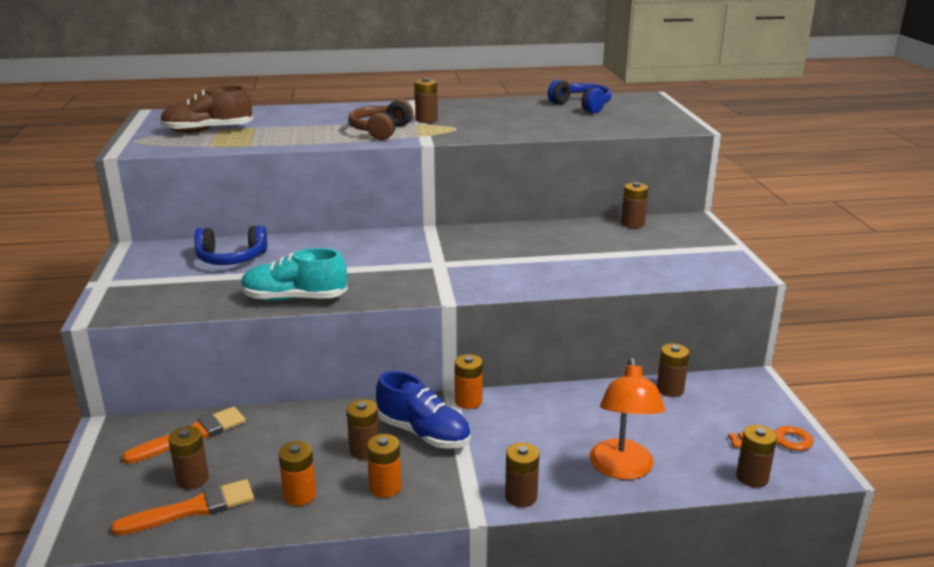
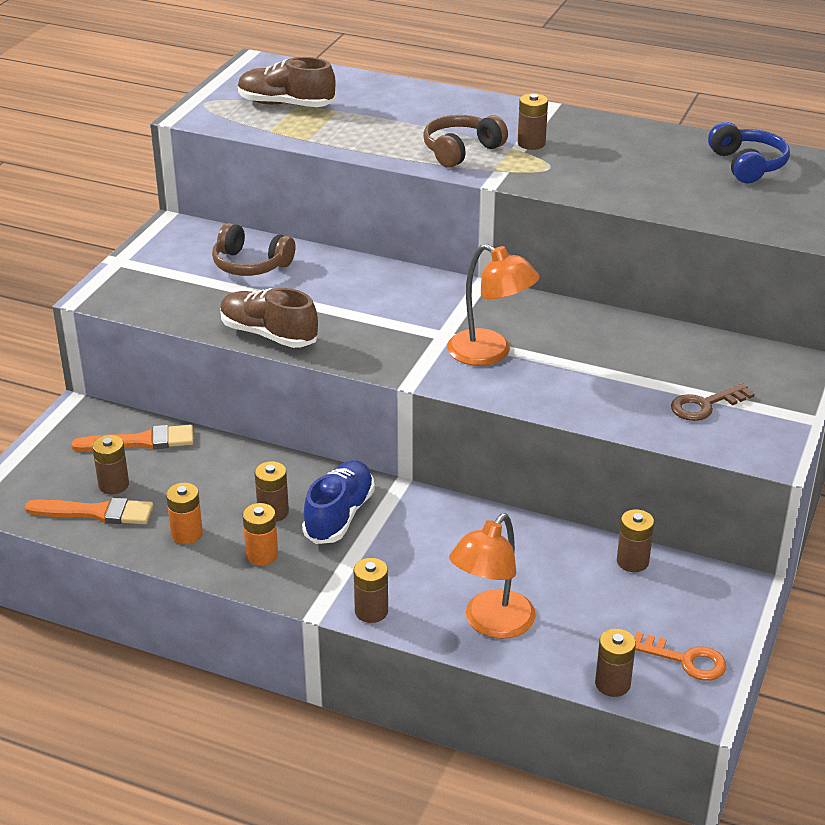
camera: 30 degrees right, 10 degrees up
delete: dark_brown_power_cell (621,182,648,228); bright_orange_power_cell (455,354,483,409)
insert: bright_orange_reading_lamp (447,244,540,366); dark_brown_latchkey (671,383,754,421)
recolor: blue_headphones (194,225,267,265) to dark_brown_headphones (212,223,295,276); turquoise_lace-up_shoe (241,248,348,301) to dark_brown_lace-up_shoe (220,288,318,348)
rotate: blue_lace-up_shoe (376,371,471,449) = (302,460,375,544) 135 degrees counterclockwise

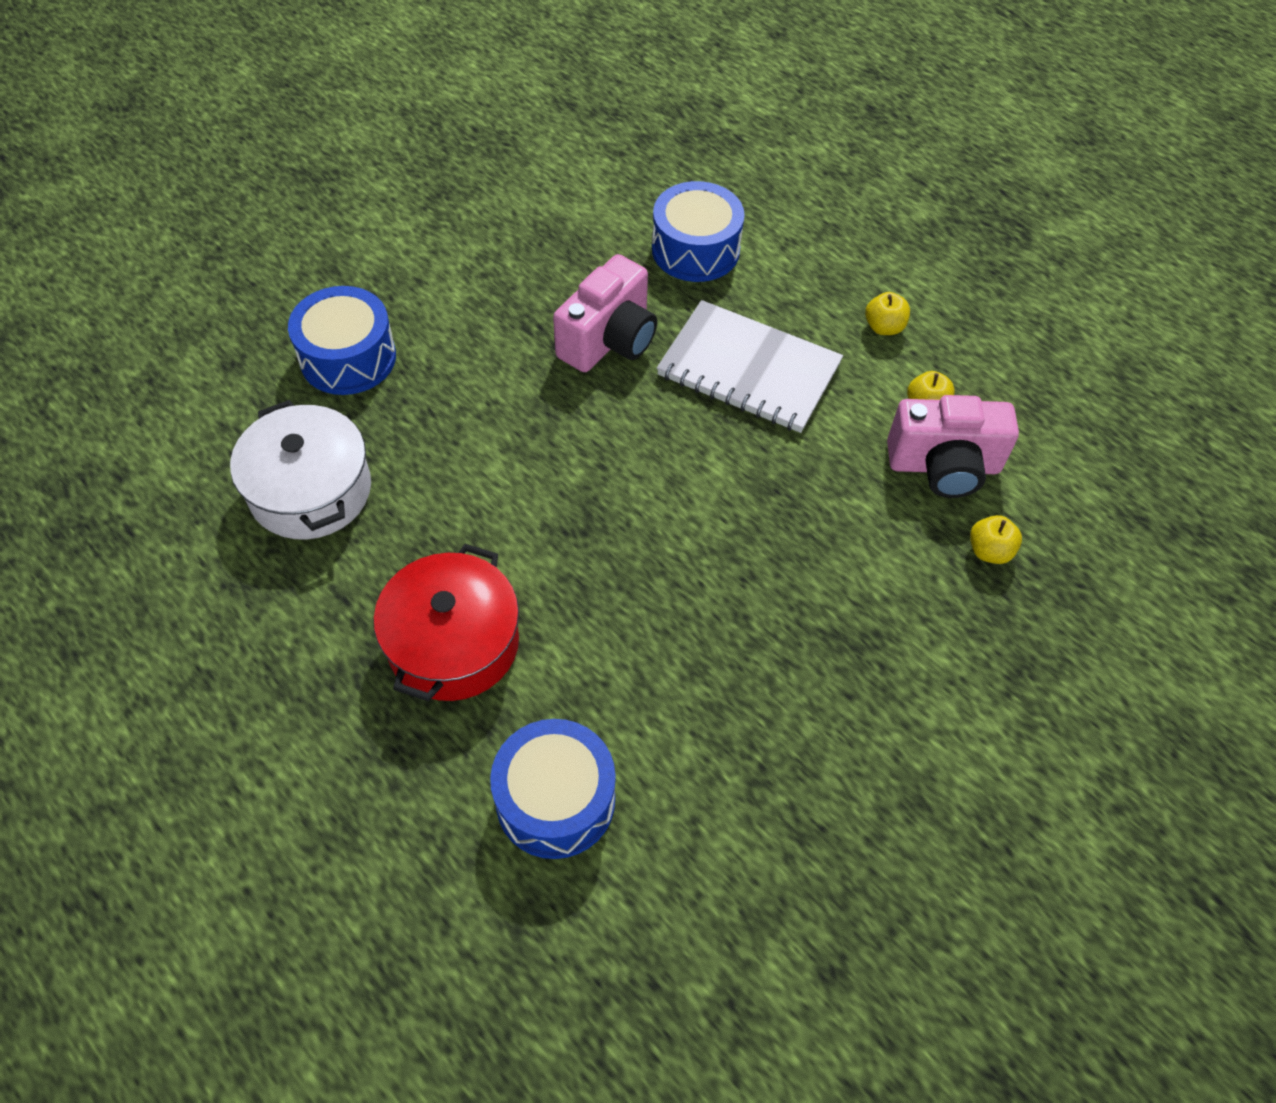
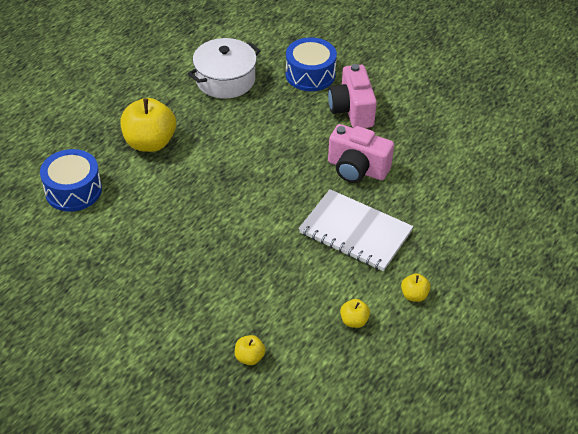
camera: 80 degrees right, 10 degrees down
delete: blue_snare_drum (652,181,745,282)
move: pink_camera (887,395,1019,498) to (328,64,377,128)
replace: crimson_pot (374,544,519,701) to bright_yellow_toy_apple (120,98,176,152)
rotate: white_notebook (657,300,843,433) = (299,189,413,271) 75 degrees counterclockwise

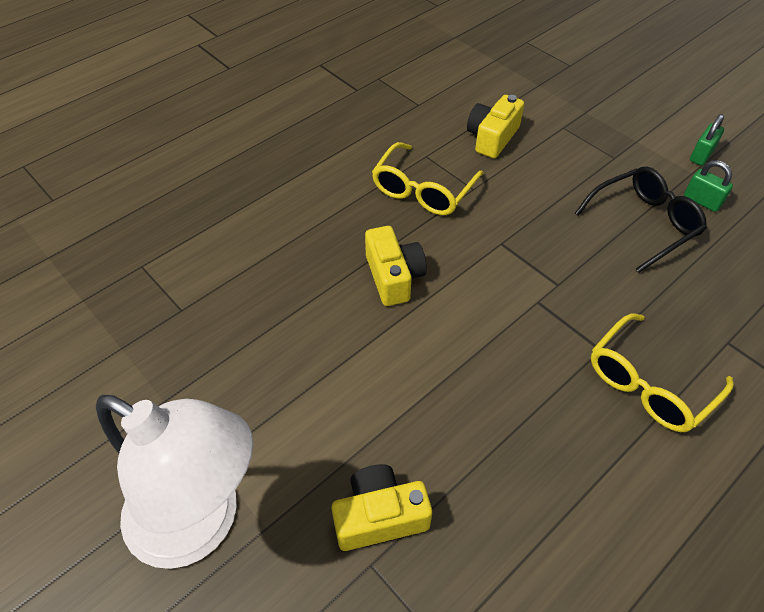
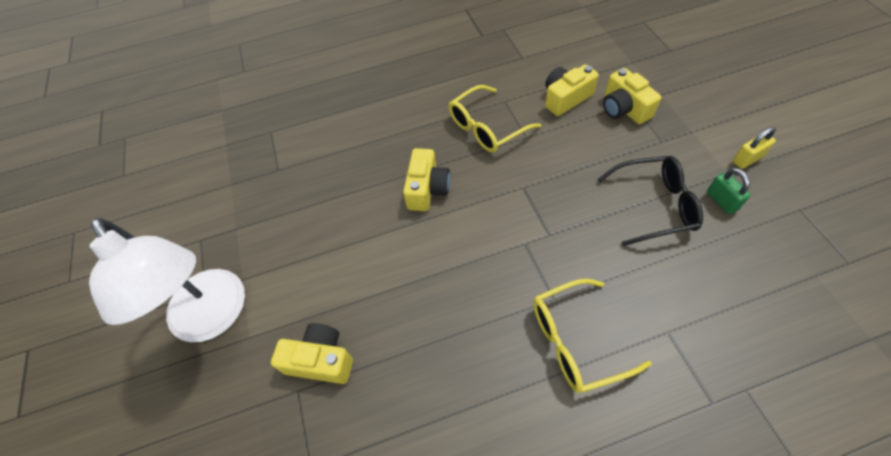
camera: 30 degrees right, 5 degrees up
insert: bright_yellow_camera (603,68,661,124)
recolor: emerald_small_lock (690,114,724,166) to bright_yellow_small_lock (733,127,776,169)

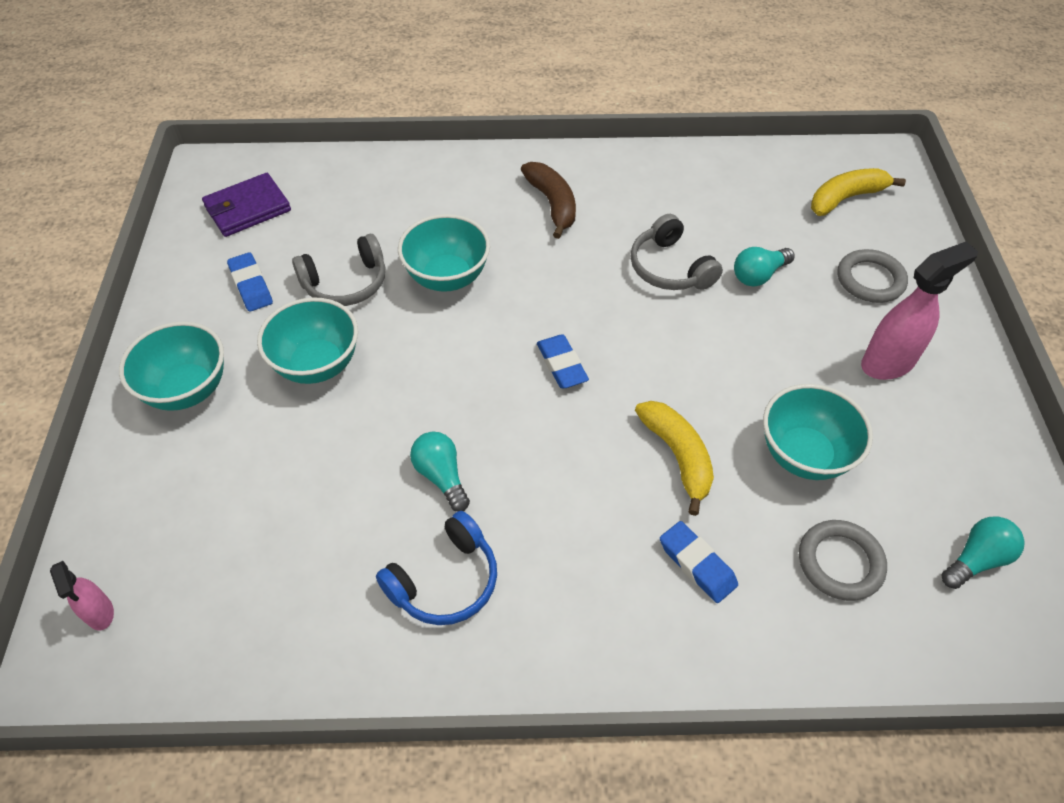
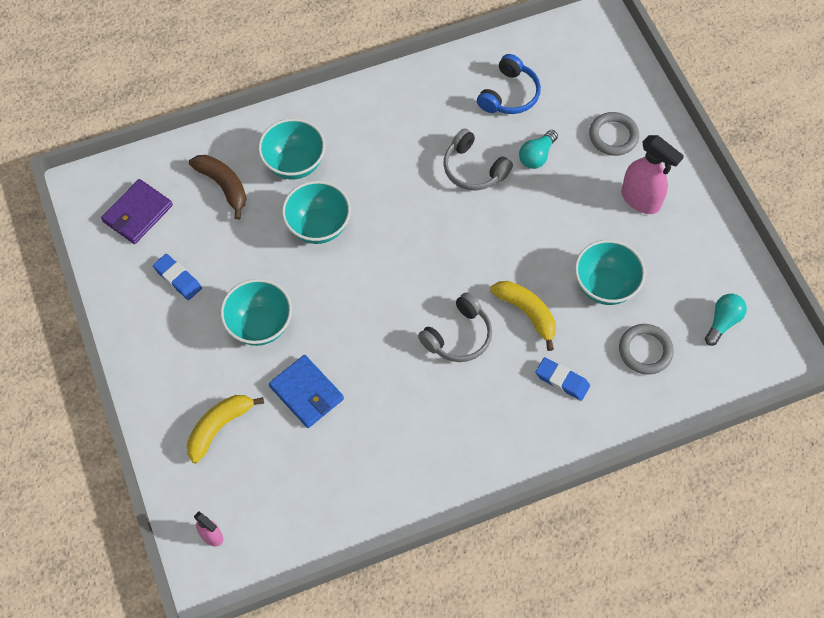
camera: 20 degrees left, 10 degrees up
delete: blue_gum_eraser (537,334,589,388); turquoise_bulb (410,432,470,511)
insert: blue_wallet (269,355,344,428)
move: dark_brown_banana_fruit (521,162,576,239) to (189,155,247,220); bright_yellow_banana_fruit (811,168,906,216) to (187,395,264,463); grey_headphones (292,234,385,306) to (418,293,492,362); turquoise_deep_dish (119,321,224,411) to (258,118,325,180); blue_headphones (376,511,497,625) to (477,54,541,114)
rotate: pink_spray_bottle (861,242,978,380) = (621,135,684,214) 90 degrees clockwise

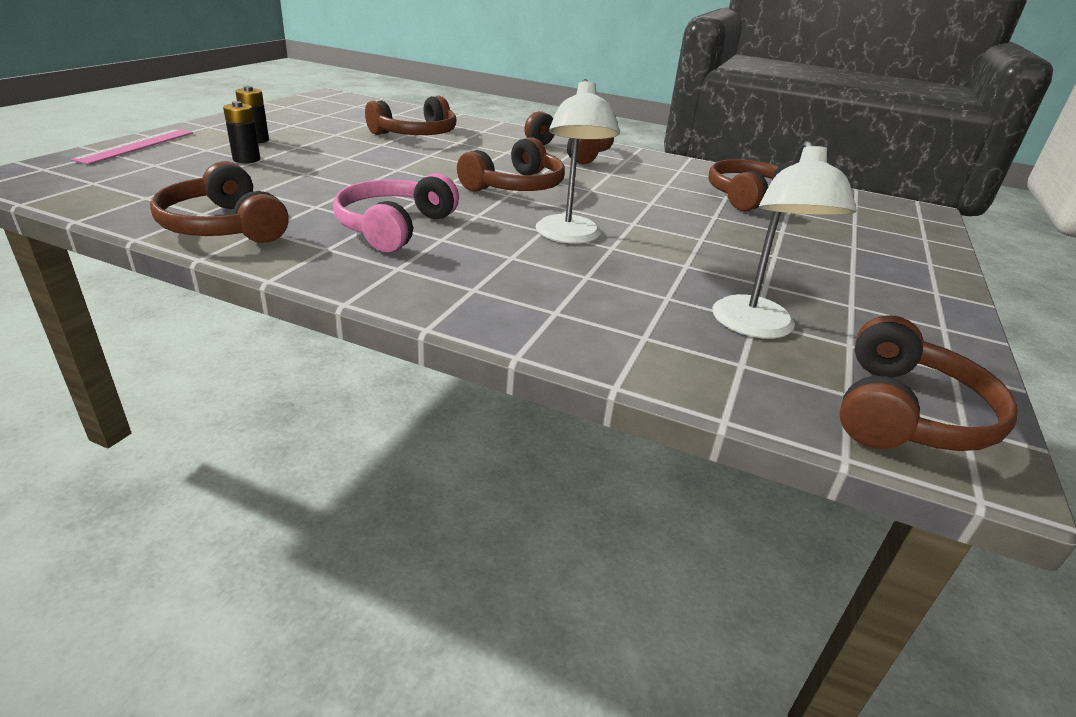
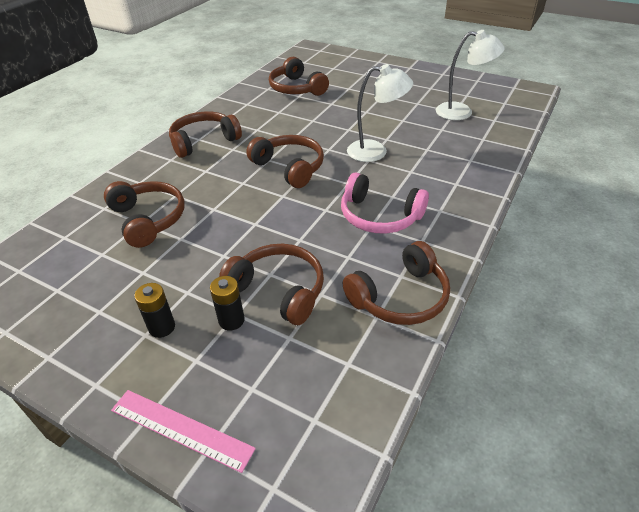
camera: 80 degrees left, 10 degrees up
move: dark_brown_headphones (840,315,1018,451) to (219,244,324,325)

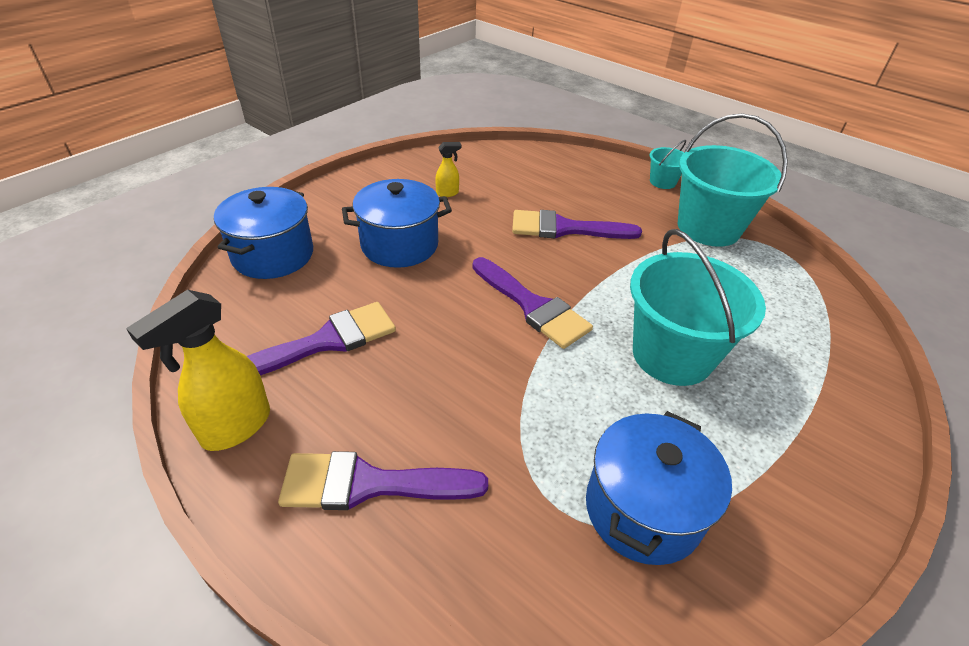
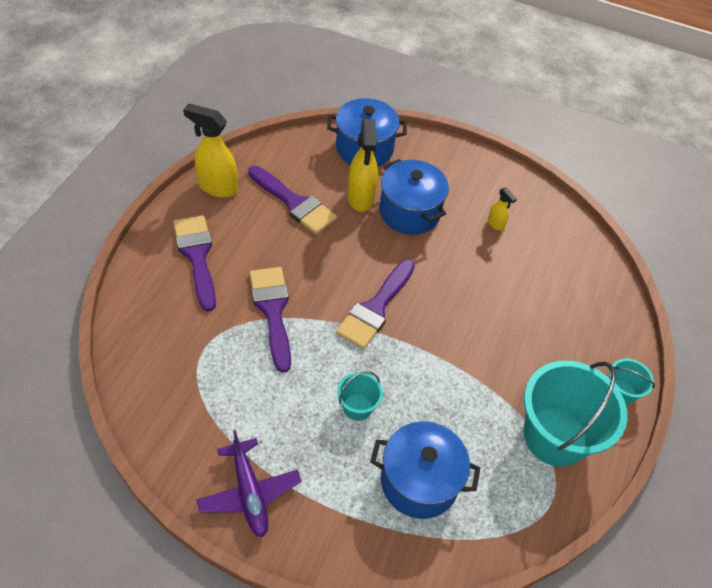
camera: 70 degrees right, 10 degrees up
insert: bright_yellow_spray_bottle (348,119,378,212); royal_purple_toy_plane (197,430,301,537)
move: royal_purple_paint_brush (512,210,642,239) to (250,267,291,373); blue_pot (586,411,732,565) to (370,421,480,519)
resize: turquoise_sand_bucket (630,229,766,386) = (337,371,383,421) x0.47

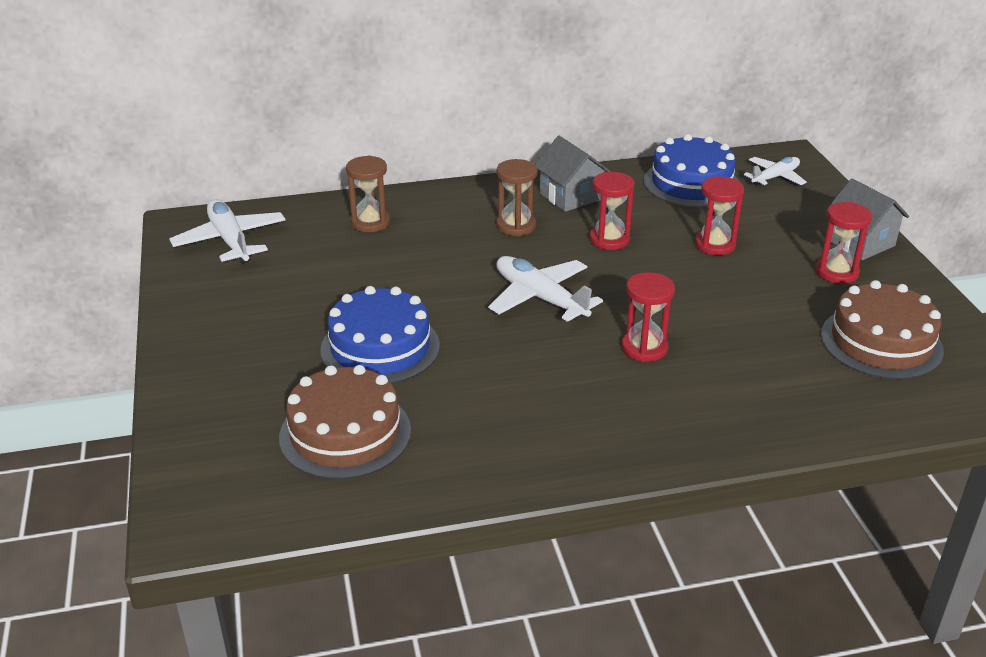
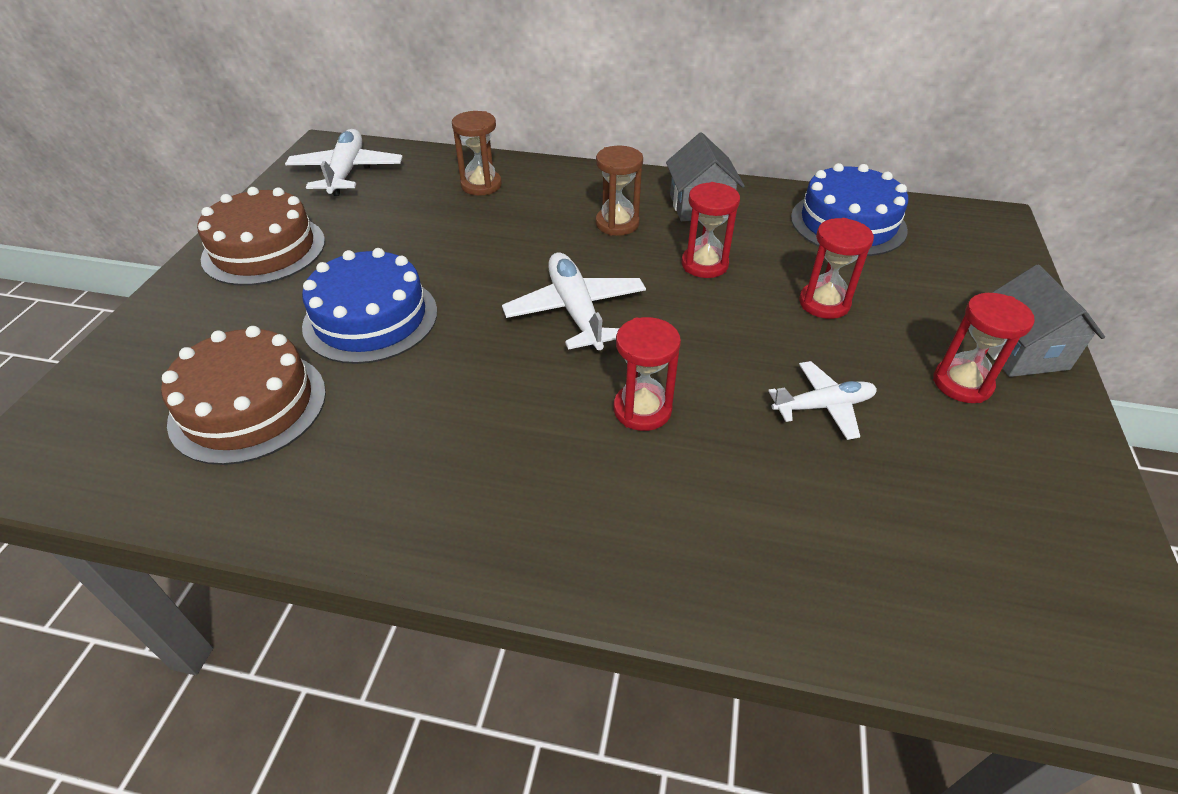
camera: 25 degrees right, 10 degrees up
move: white_toy_plane (744,157,807,186) to (768,361,877,440); dark_brown_cake (821,280,944,380) to (197,187,325,286)

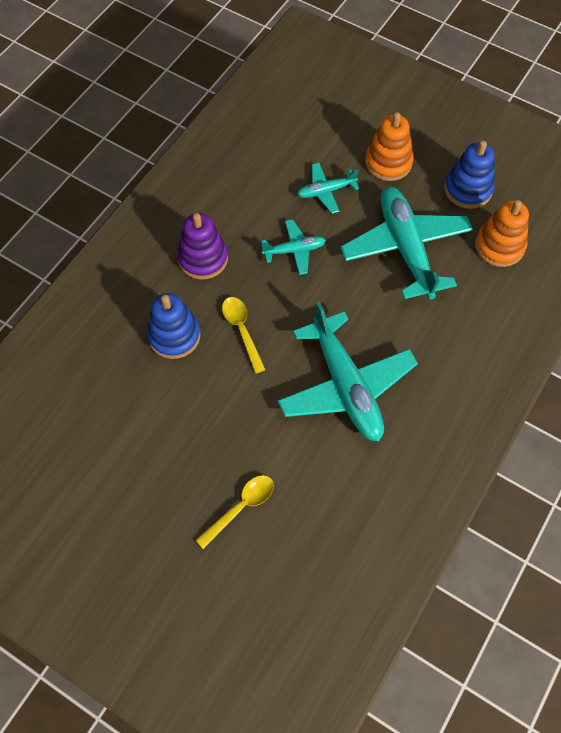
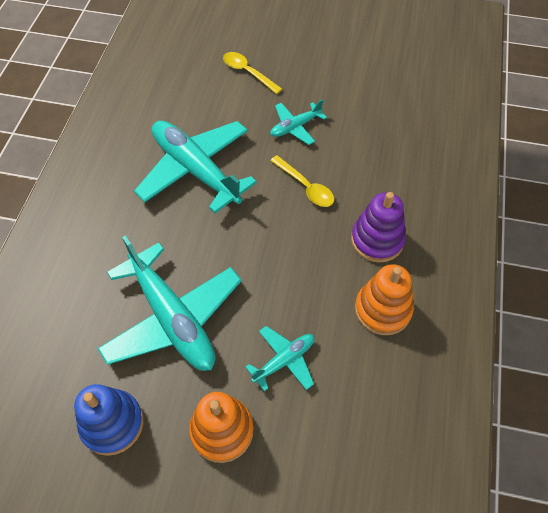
camera: 160 degrees right, 5 degrees down
delete: blue_ring_stacker (147,293,201,359)
move: bright_orange_ring_stacker (475,200,529,267) to (355,264,414,335); turquoise_toy_plane (261,219,326,275) to (270,99,327,145)
rotate: bright_yellow_spoon (195,475,274,549) = (223,52,282,94) 105 degrees clockwise

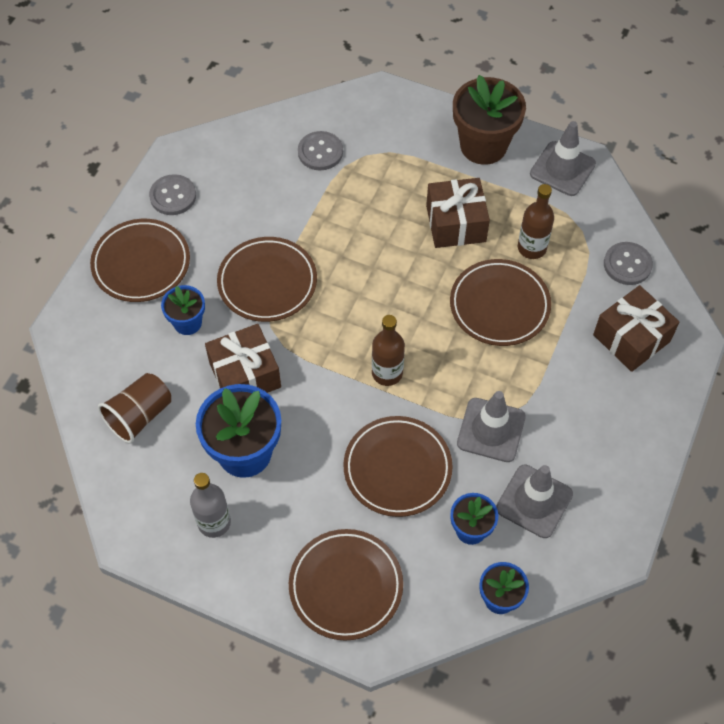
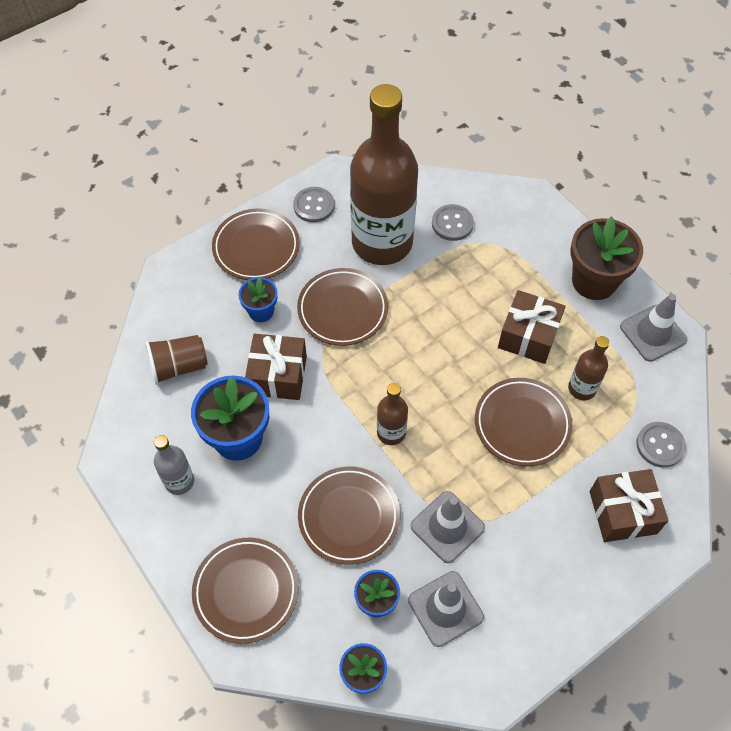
camera: 30 degrees right, 0 degrees up
insert: dark_brown_drink_bottle (350,84,418,265)

